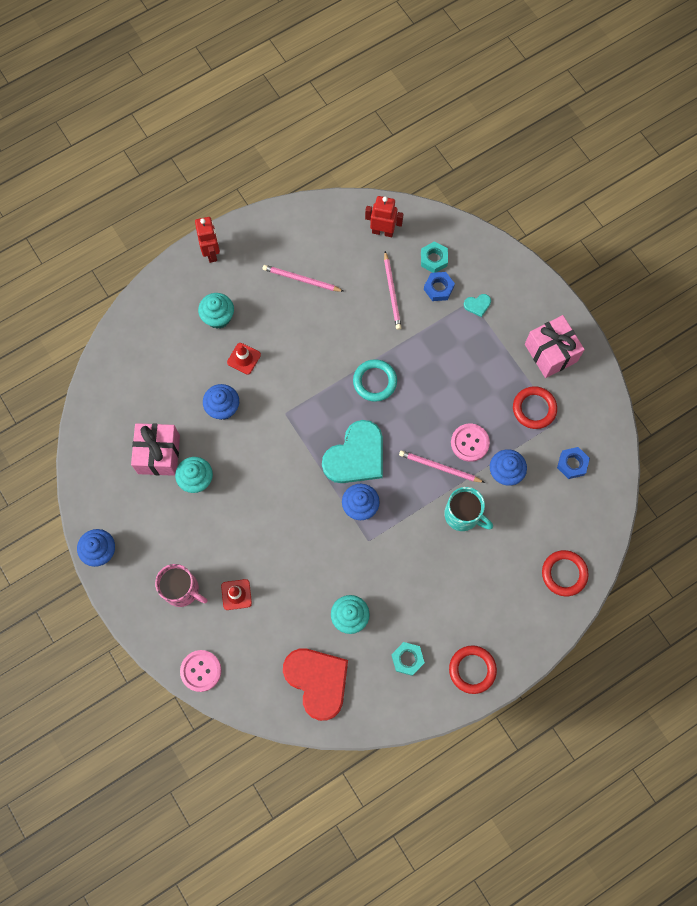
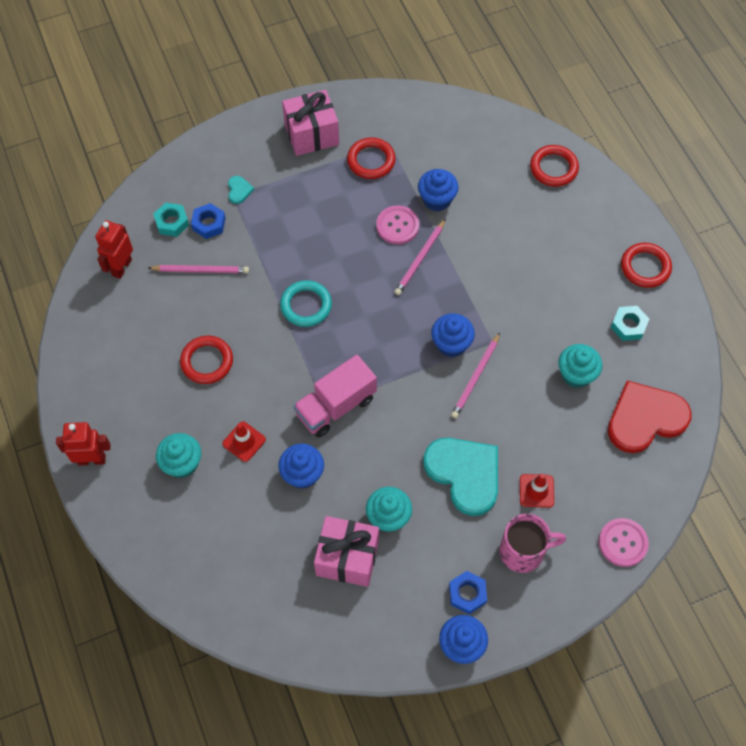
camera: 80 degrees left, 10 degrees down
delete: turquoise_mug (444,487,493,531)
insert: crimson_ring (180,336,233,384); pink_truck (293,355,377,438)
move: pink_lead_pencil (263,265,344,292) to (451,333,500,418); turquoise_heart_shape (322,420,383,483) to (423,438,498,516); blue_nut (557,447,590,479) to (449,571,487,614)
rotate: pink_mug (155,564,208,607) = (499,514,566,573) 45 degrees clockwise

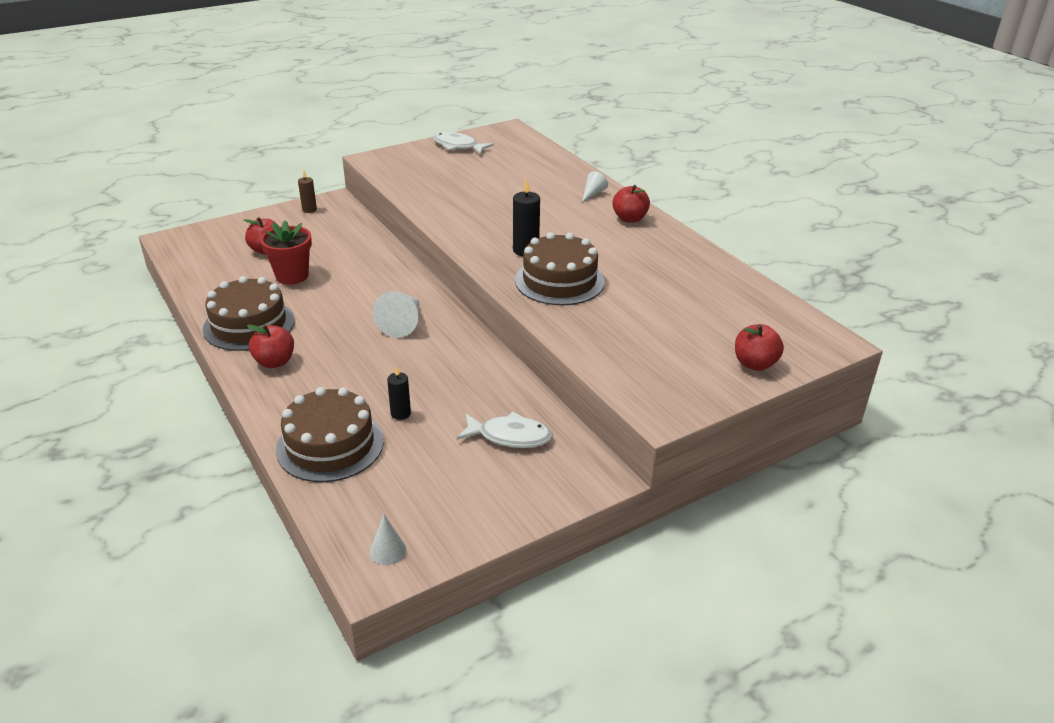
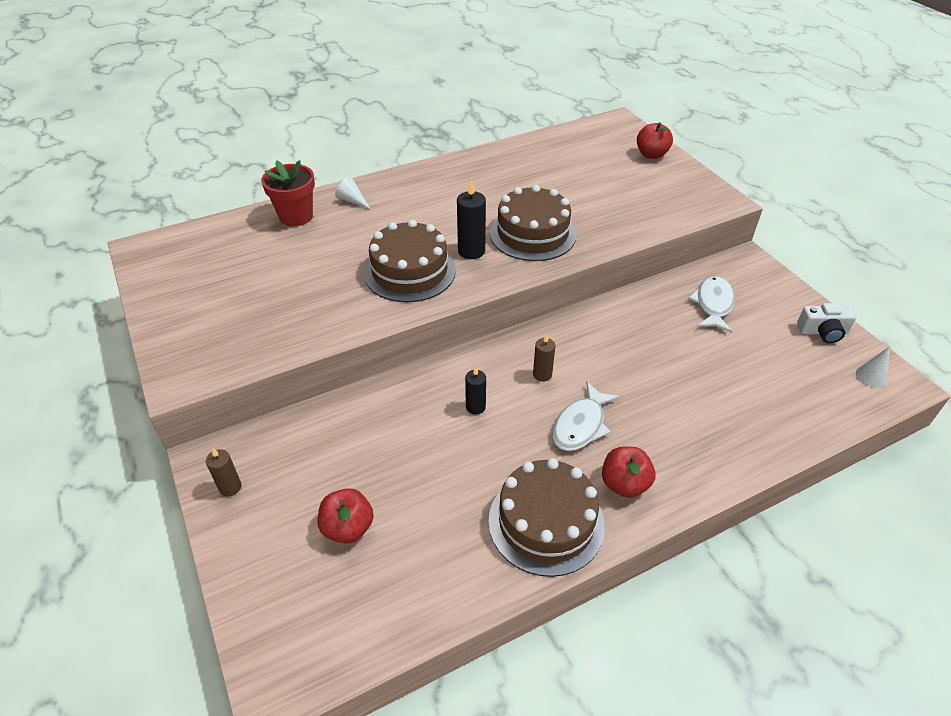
camera: 85 degrees left, 10 degrees up
delete: crimson_toy_apple (612,185,650,223)
insert: white_camera (797,303,857,343)
move: white_toy_fish (433,132,494,154) to (552,382,620,451); crimson_potted_plant (260,221,312,284) to (261,160,315,226); ebony_pillar_candle (387,366,411,420) to (465,367,486,414); dark_brown_cake (276,387,384,482) to (364,220,456,302)
replace: white_solid_cone (373,291,418,338) to dark_brown_pillar_candle (533,334,556,382)

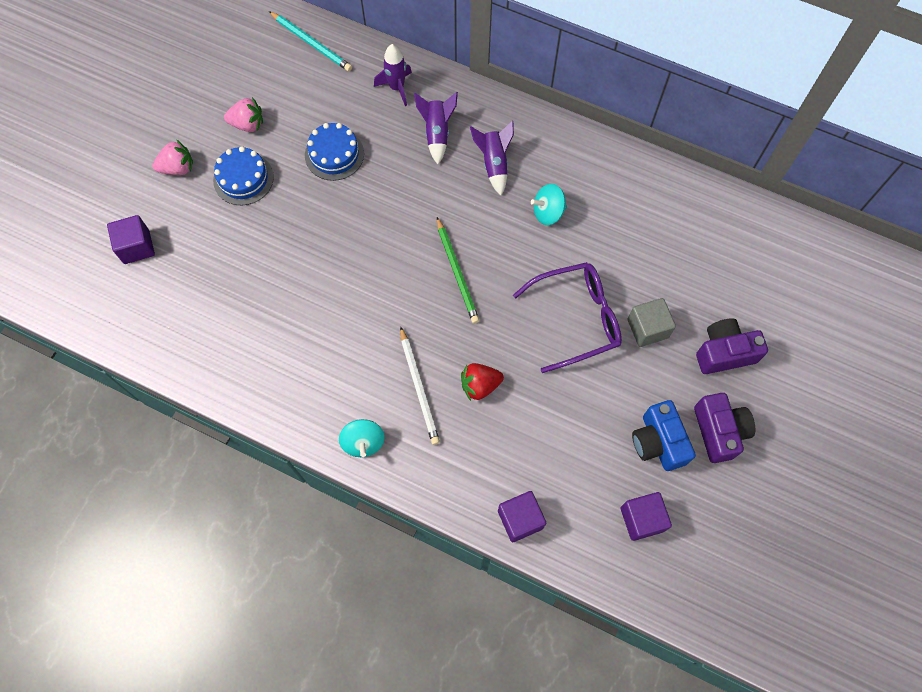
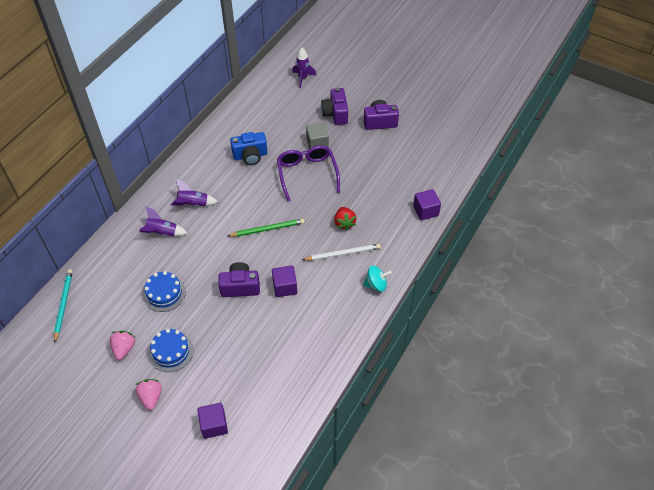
camera: 85 degrees left, 15 degrees down
delete: turquoise_whirligig (531,184,567,225)
insert: royal_purple_camera (218,262,260,297)
move: royal_purple_rocket (374,44,412,106) to (292,48,316,88); blue_camera (632,400,696,471) to (230,132,267,165); royal_purple_block (621,492,672,541) to (272,265,297,297)
rotate: turquoise_lead_pencil (269,11,352,71) = (54,269,73,343) 45 degrees counterclockwise

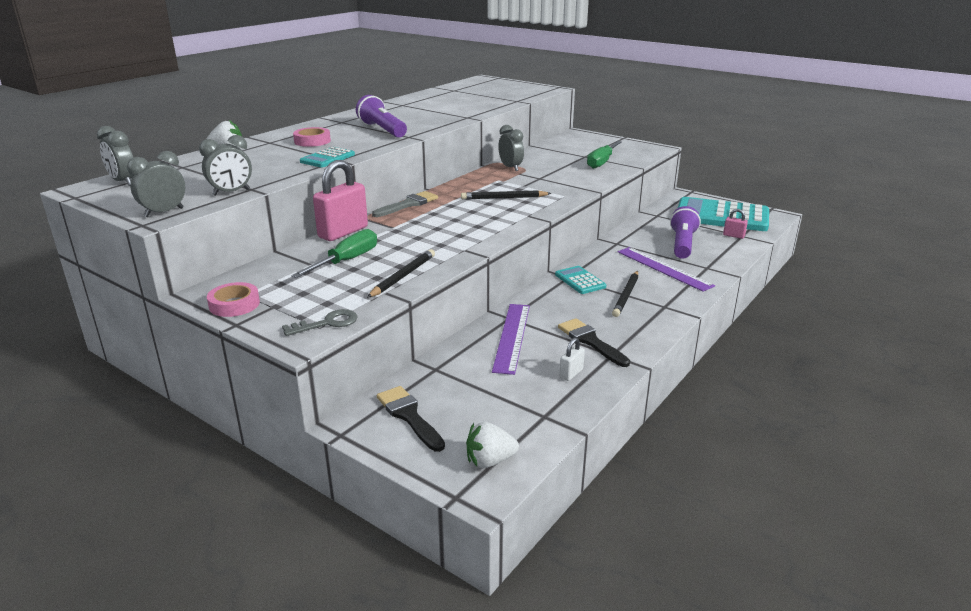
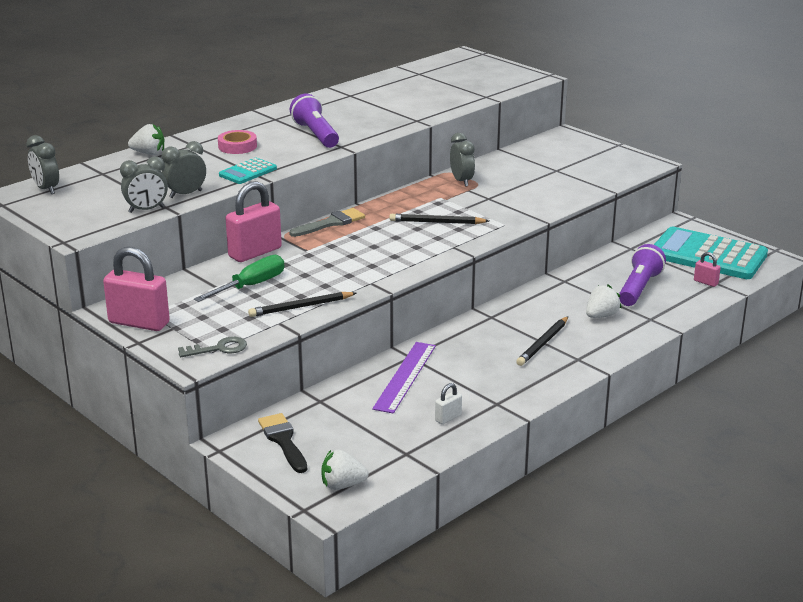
camera: 10 degrees right, 0 degrees up
delete: emerald_hand_screwdriver (587,141,622,169); turquoise_adding_machine (555,266,606,294); ebony_paint_brush (558,318,630,367)
move: grey_clock (127,151,185,217) to (162,141,206,198)
replace: royal_purple_measuring_stick (618,247,715,292) to white_strawberry (586,284,622,318); pink_roll_of_tape (207,282,260,317) to pink_small_lock (103,247,170,331)
rotate: ebony_lead_pencil (367,249,435,298) = (248,292,356,317) 150 degrees counterclockwise

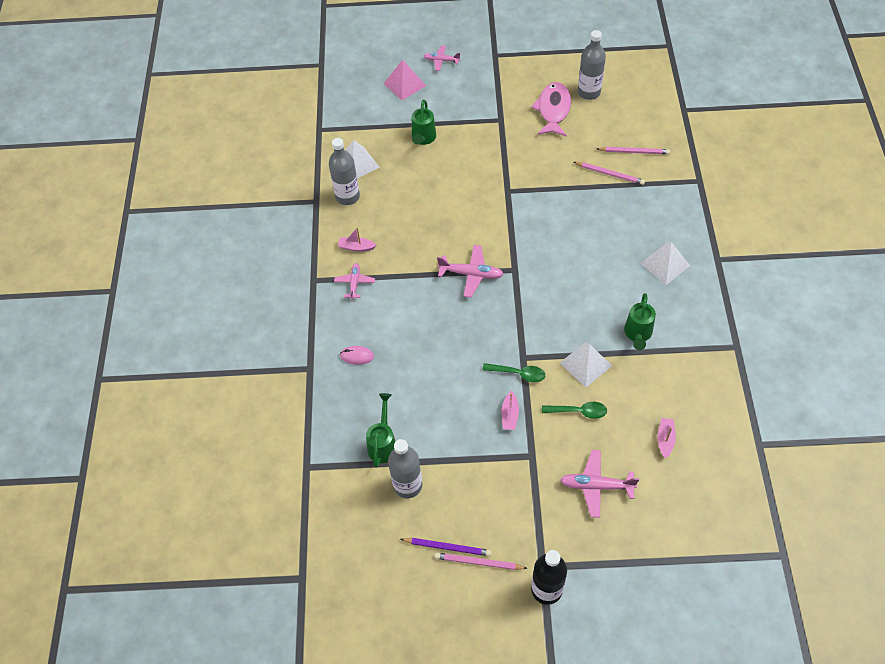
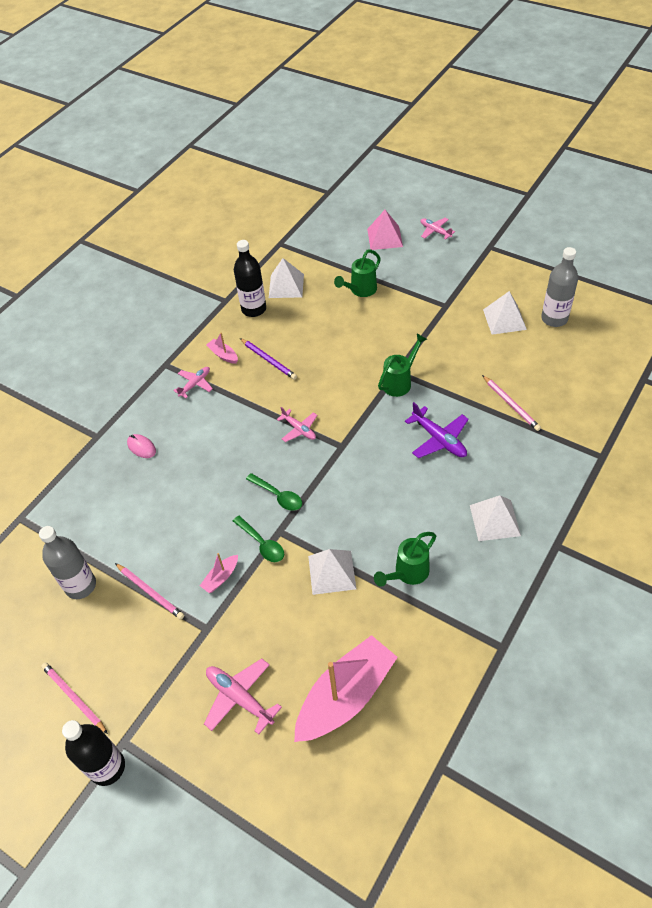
camera: 35 degrees right, 5 degrees down
insert: royal_purple_toy_plane (405,402,469,458)
move: pink_lead_pencil (597,147,670,154) to (115,563,184,620); emerald_sprinkling_can (366,393,396,468) to (378,334,427,397); emerald_spoon (542,402,607,419) to (246,473,302,511); royal_purple_lead_pencil (401,538,491,556) to (240,338,297,380)
replace: pink_toy_fish (531,82,571,137) to white_solid_pyramid (483,291,527,335)
recolor: grey_drink_bottle (329,138,360,205) to ebony_drink_bottle (234,240,266,317)
resize: pink_toy_plane (437,245,503,298) = (277,407,317,442) x0.65; pink_sailboat (657,418,676,459) = (294,635,398,742) x2.39

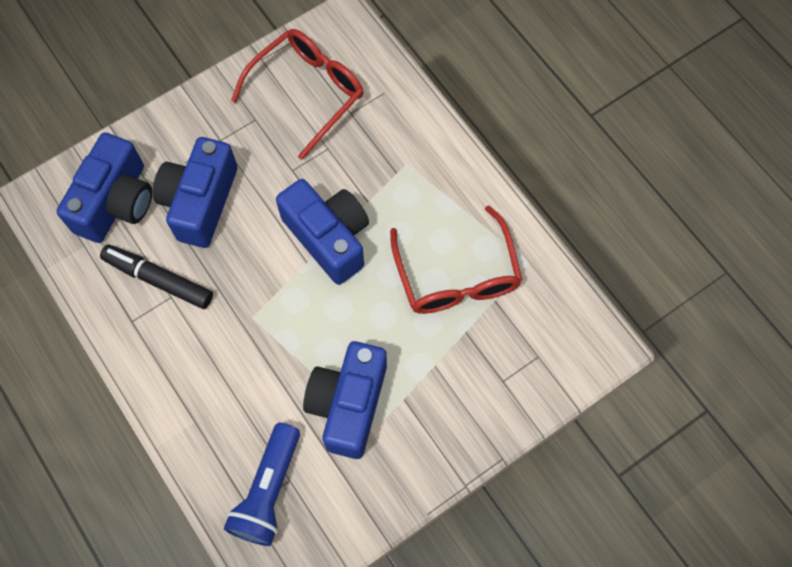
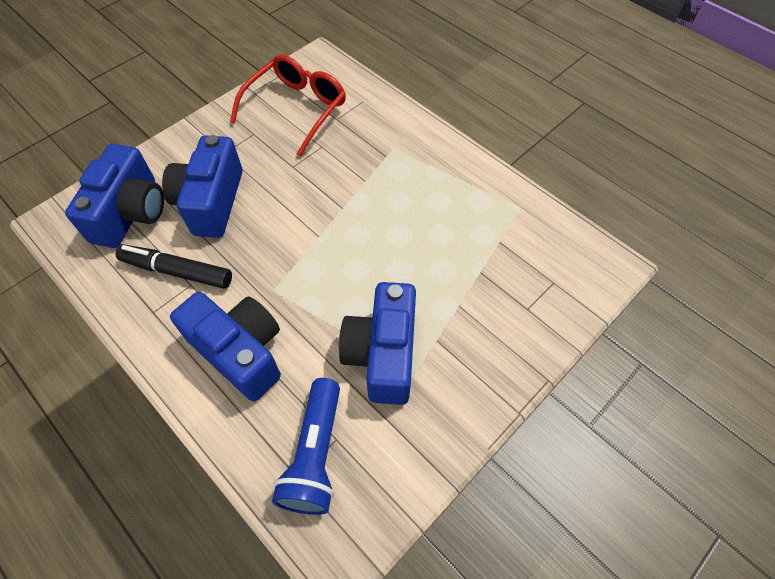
camera: 10 degrees left, 10 degrees down
delete: crimson_glasses (390,206,523,314)
move: blue_camera (276,179,369,285) to (170,292,281,402)

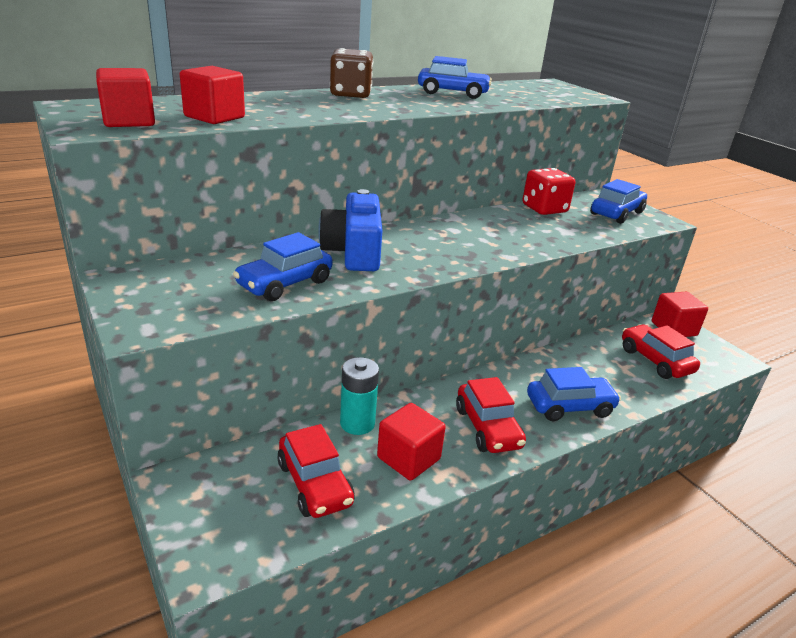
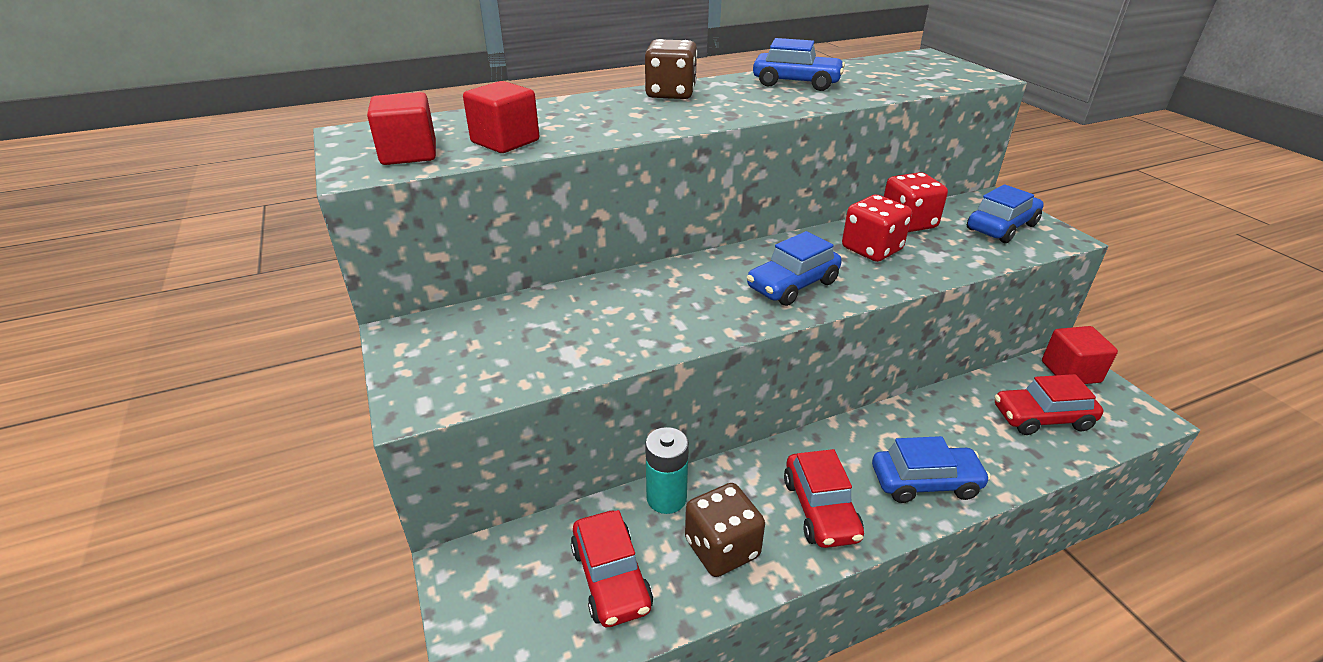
camera: 10 degrees right, 5 degrees up
delete: blue_camera (318,189,382,271)
insert: crimson_game_die (842,195,912,262)
move: blue_car (233,232,332,301) to (747,231,842,306)
replace: crimson_block (377,403,446,480) to dark_brown_game_die (685,483,765,577)
rotate: crimson_car (622,324,700,379) = (995,374,1103,435) 75 degrees counterclockwise

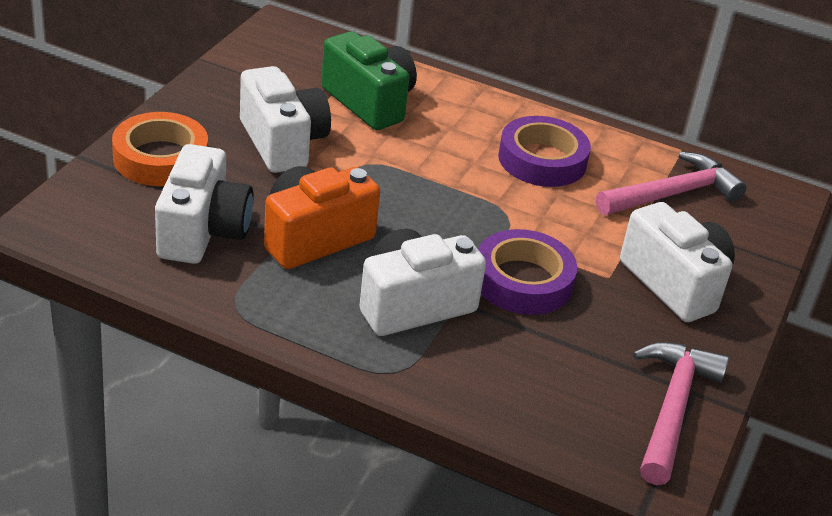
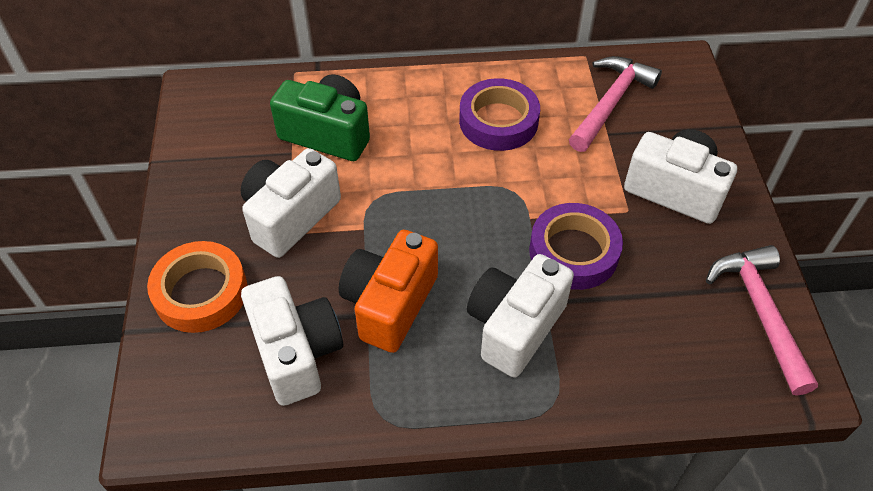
camera: 25 degrees left, 15 degrees up
rotate: white_camera (240,66,331,173) = (241,148,341,258) 90 degrees counterclockwise

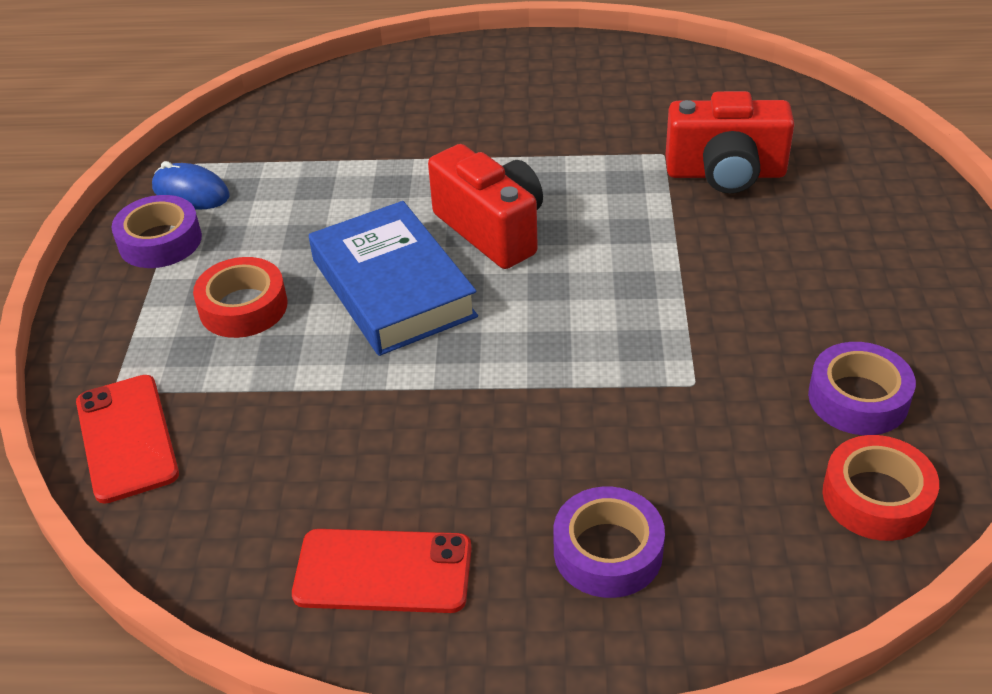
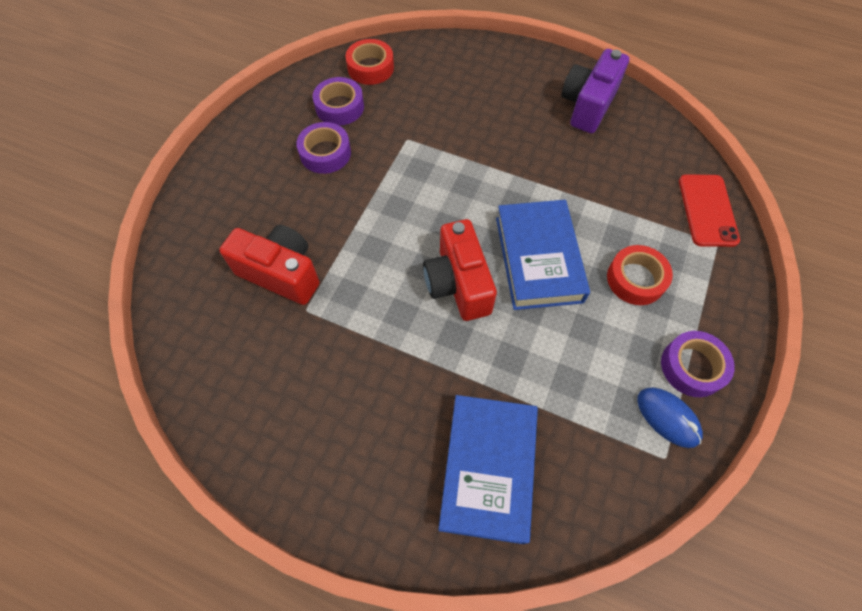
camera: 160 degrees left, 20 degrees up
insert: blue_hardcover (438,395,538,544)
move: royal_purple_roll_of_tape (553,487,665,598) to (296,122,351,174)
replace: crimson_smartphone (292,529,472,613) to royal_purple_camera (562,49,629,133)

